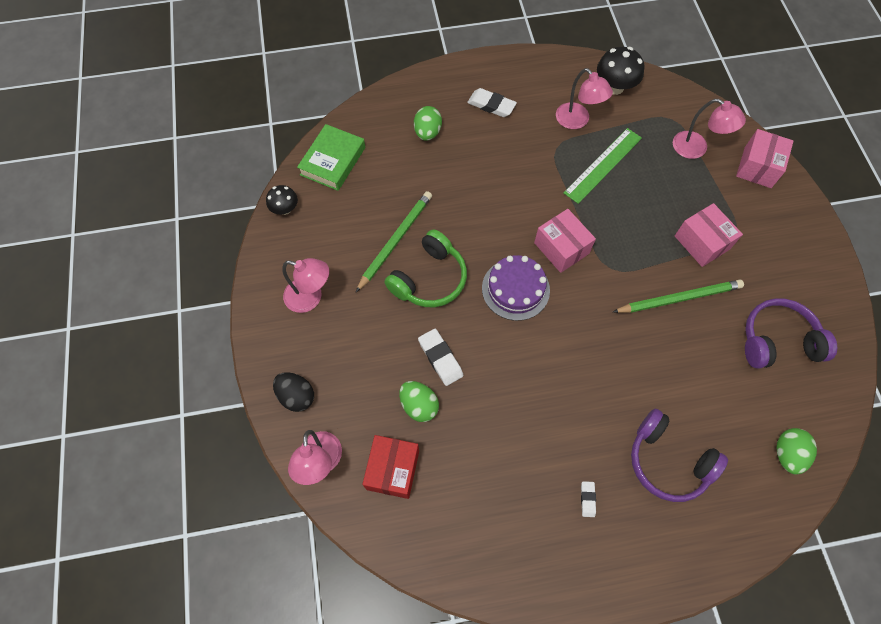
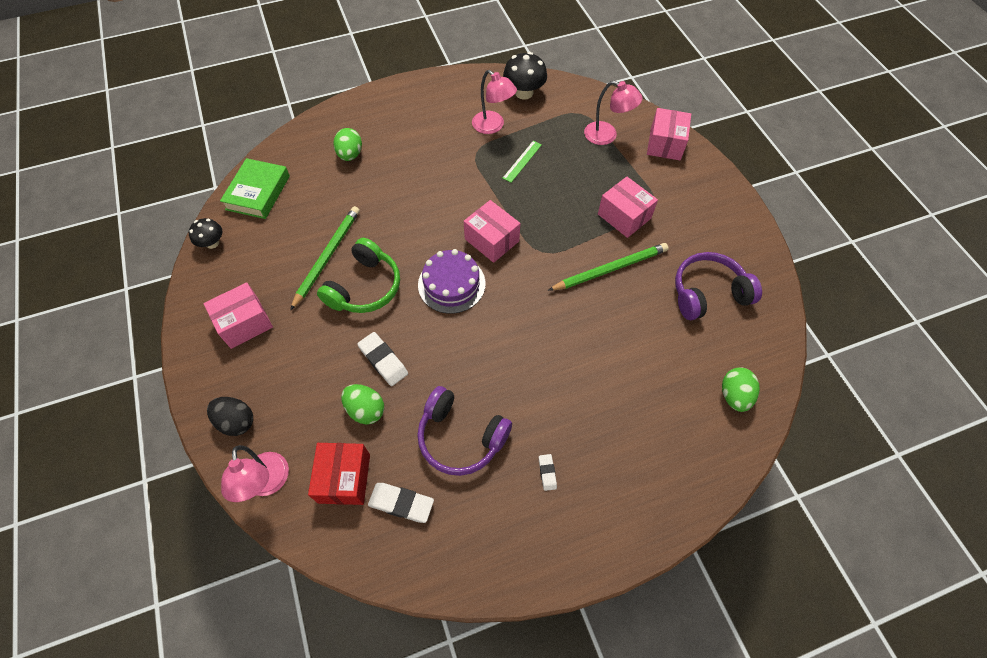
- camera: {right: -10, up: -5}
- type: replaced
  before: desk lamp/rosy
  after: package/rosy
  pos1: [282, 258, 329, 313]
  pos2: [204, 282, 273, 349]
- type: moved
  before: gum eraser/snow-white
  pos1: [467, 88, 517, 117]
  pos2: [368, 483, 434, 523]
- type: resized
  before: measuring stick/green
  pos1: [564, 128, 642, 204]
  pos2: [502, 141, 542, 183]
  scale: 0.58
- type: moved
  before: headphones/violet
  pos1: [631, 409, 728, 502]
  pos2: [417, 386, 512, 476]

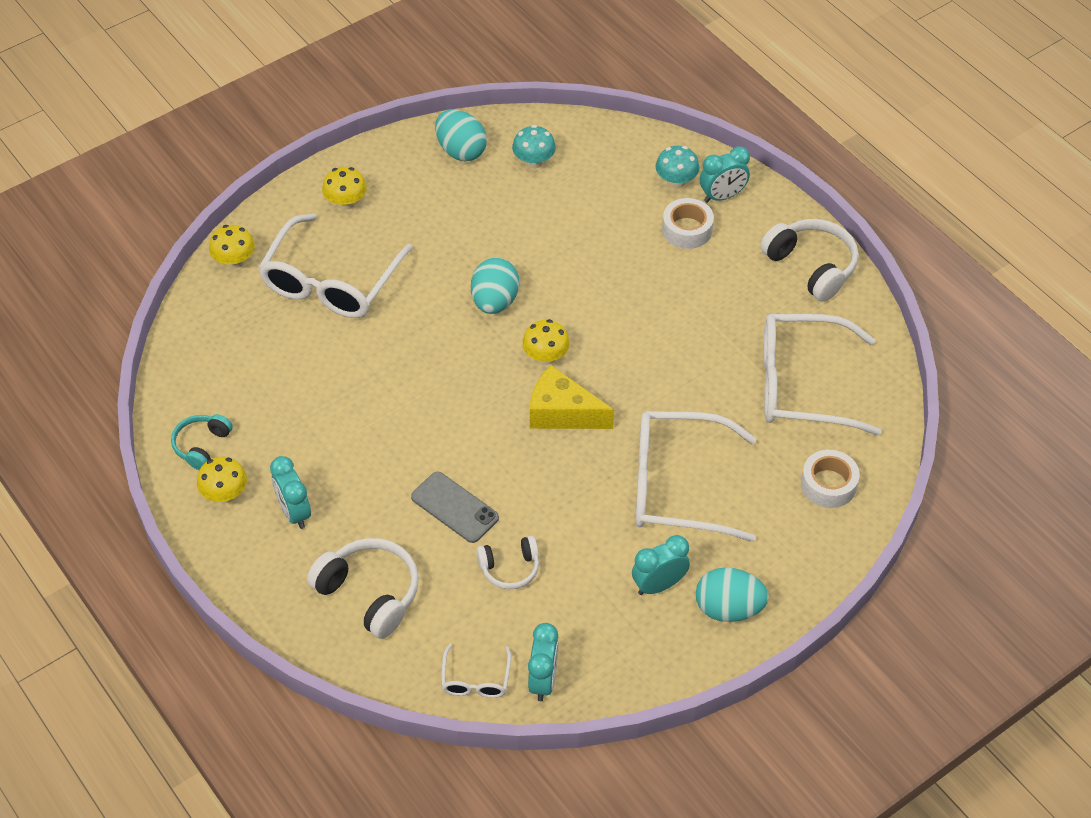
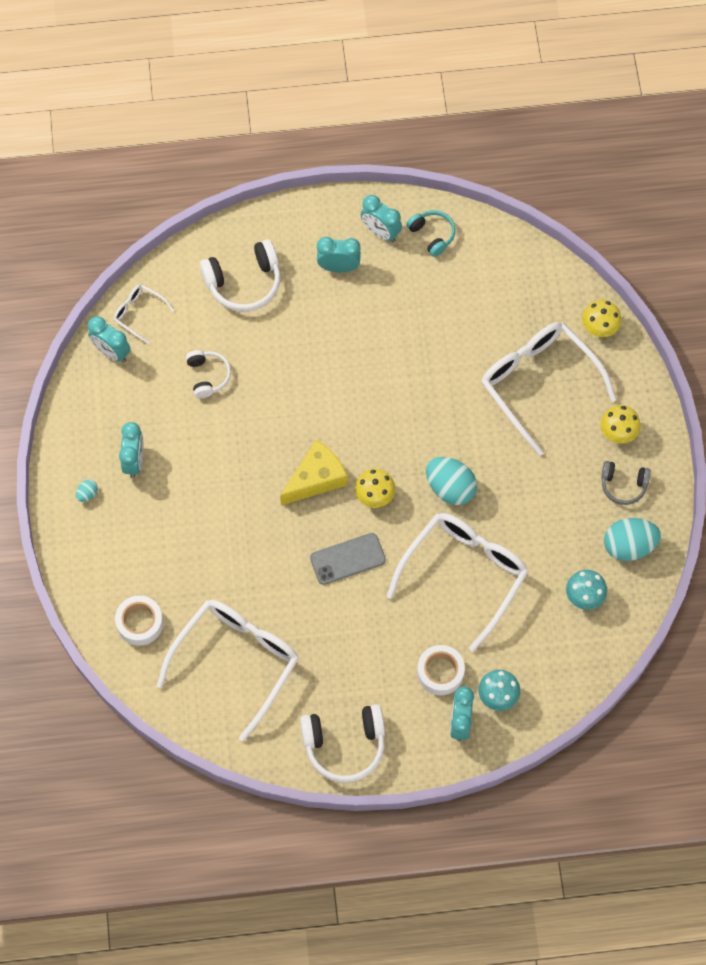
- camera: {right: 120, up: 15}
- type: replaced
  before: toadstool/yellow
  after: clock/turquoise
  pos1: [197, 457, 247, 503]
  pos2: [361, 195, 402, 242]
- type: moved
  before: phone/gray
  pos1: [411, 472, 499, 543]
  pos2: [310, 533, 386, 585]
- type: turned
  before: headphones/snow-white
  pos1: [476, 536, 539, 590]
  pos2: [186, 350, 231, 398]
  turn: 150
- type: moved
  before: spectacles/snow-white
  pos1: [636, 411, 757, 542]
  pos2: [387, 513, 529, 652]
- type: resized
  before: egg shape/turquoise
  pos1: [696, 567, 769, 622]
  pos2: [76, 480, 98, 502]
  scale: 0.45
- type: added
  after: headphones/gray
  pos2: [601, 461, 651, 505]

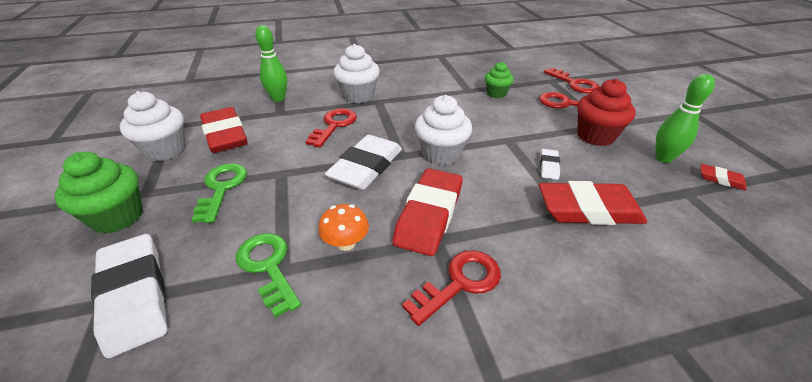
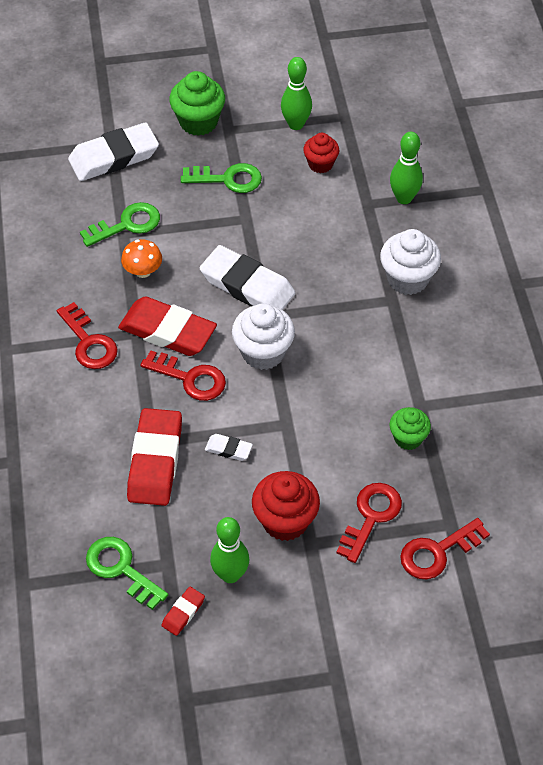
- camera: {right: 95, up: 15}
- type: replaced
  before: muffin/snow-white
  after: skittle/green
  pos1: [120, 91, 186, 161]
  pos2: [281, 57, 312, 130]
- type: replaced
  before: gum eraser/scarlet
  after: muffin/scarlet
  pos1: [200, 107, 248, 153]
  pos2: [303, 133, 339, 173]
- type: moved
  before: latchkey/scarlet
  pos1: [305, 108, 357, 148]
  pos2: [141, 350, 226, 401]
- type: added
  after: latchkey/green
  pos2: [86, 537, 168, 610]

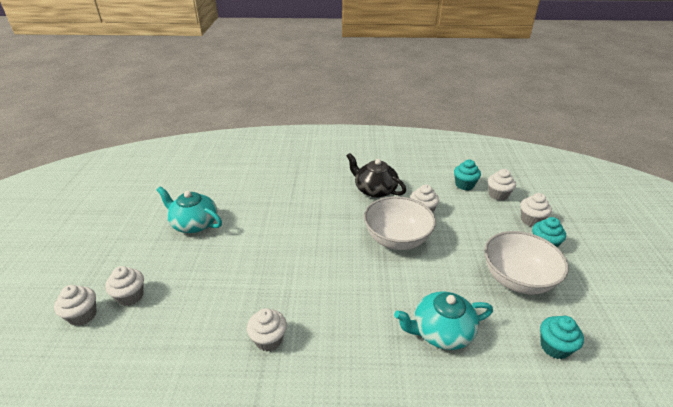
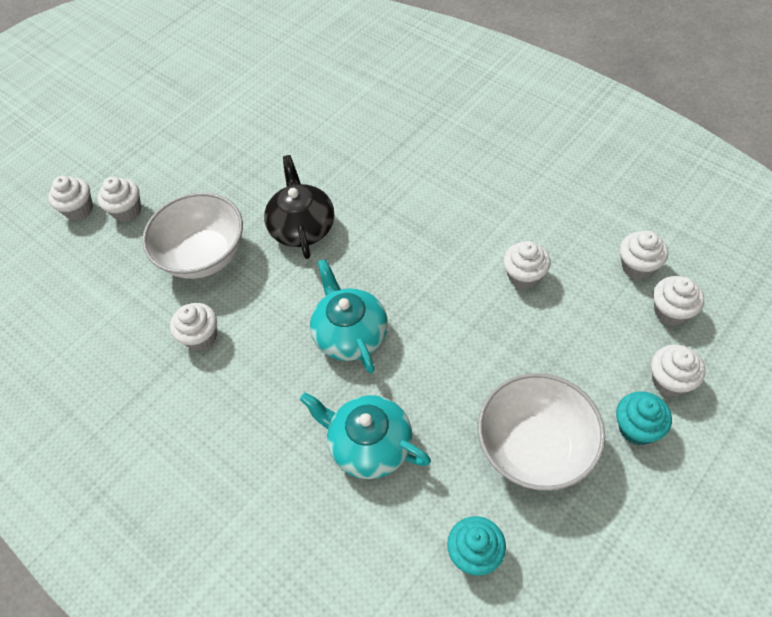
- camera: {right: 45, up: 20}
- type: moved
  before: teapot/turquoise
  pos1: [157, 186, 222, 233]
  pos2: [310, 259, 388, 373]
- type: moved
  before: teapot/ebony
  pos1: [347, 153, 406, 198]
  pos2: [264, 155, 334, 259]
- type: moved
  before: bowl/snow-white
  pos1: [364, 196, 436, 250]
  pos2: [142, 193, 243, 279]
- type: recoloured
  before: muffin/turquoise
  after: muffin/snow-white
  pos1: [454, 159, 481, 190]
  pos2: [620, 231, 668, 280]

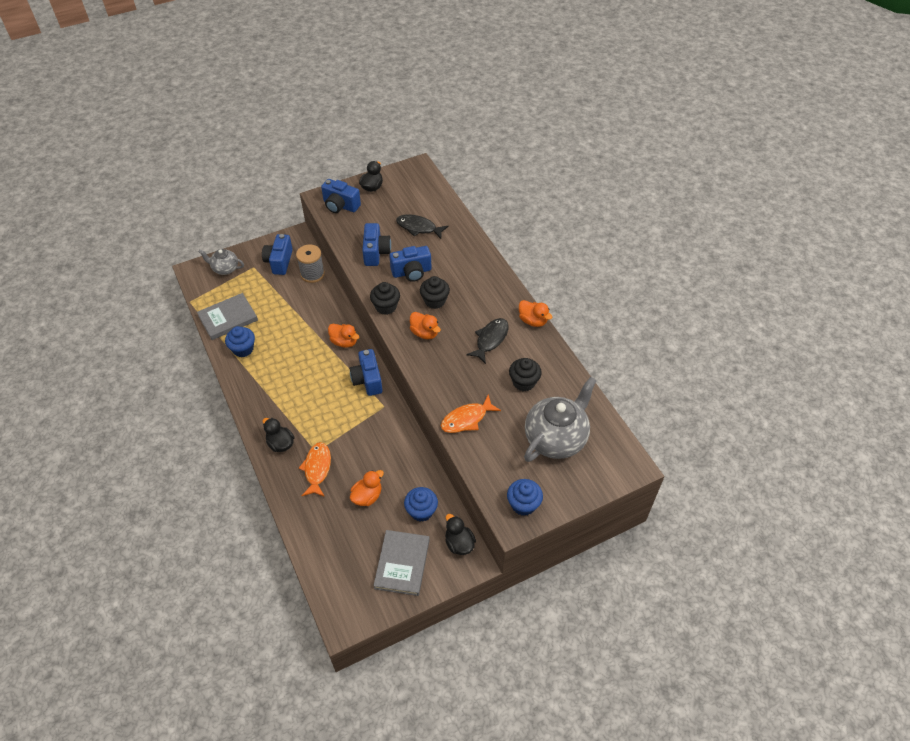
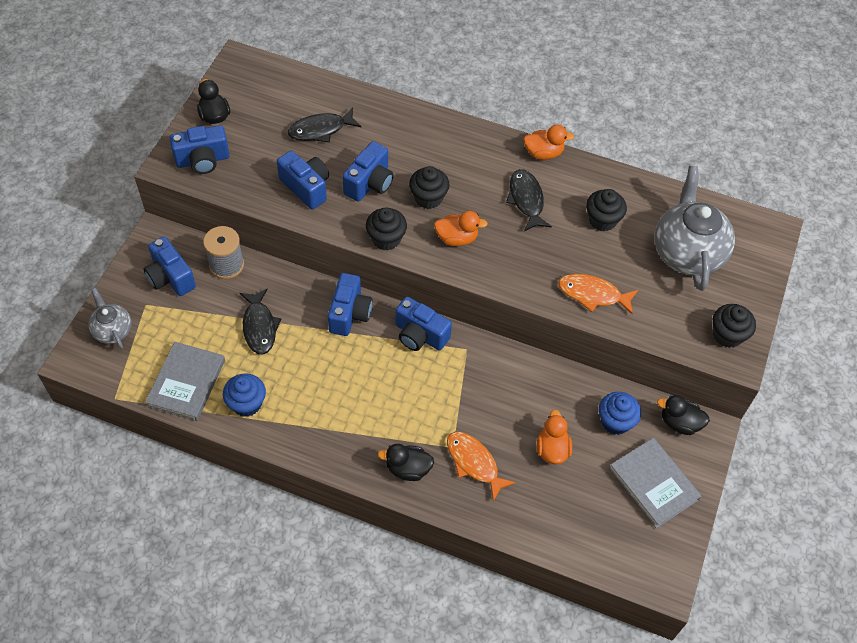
- camera: {right: -45, up: 5}
- type: turned
  before: teapot/gray
  pos1: [198, 249, 244, 275]
  pos2: [88, 288, 132, 349]
  turn: 90
- type: replaced
  before: rubber duck/bright orange
  after: photo camera/royal blue
  pos1: [328, 324, 359, 348]
  pos2: [328, 273, 373, 336]
- type: turned
  before: toy fish/bright orange
  pos1: [441, 394, 501, 433]
  pos2: [558, 274, 638, 315]
  turn: 90
- type: recoloured
  before: muffin/royal blue
  after: muffin/ebony
  pos1: [507, 479, 543, 516]
  pos2: [713, 304, 756, 348]
- type: added
  after: toy fish/ebony
  pos2: [240, 288, 281, 355]

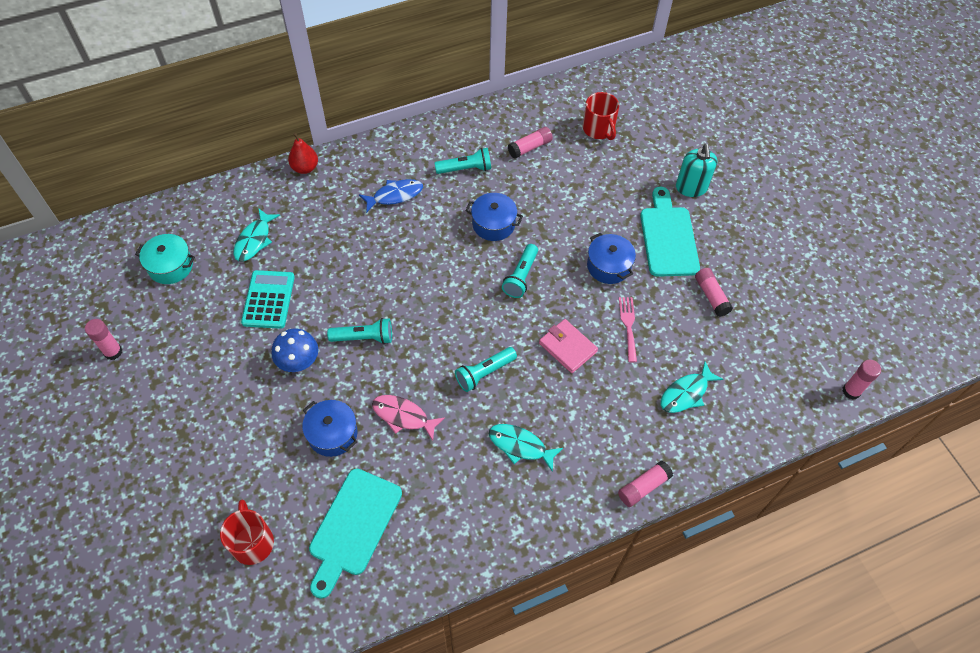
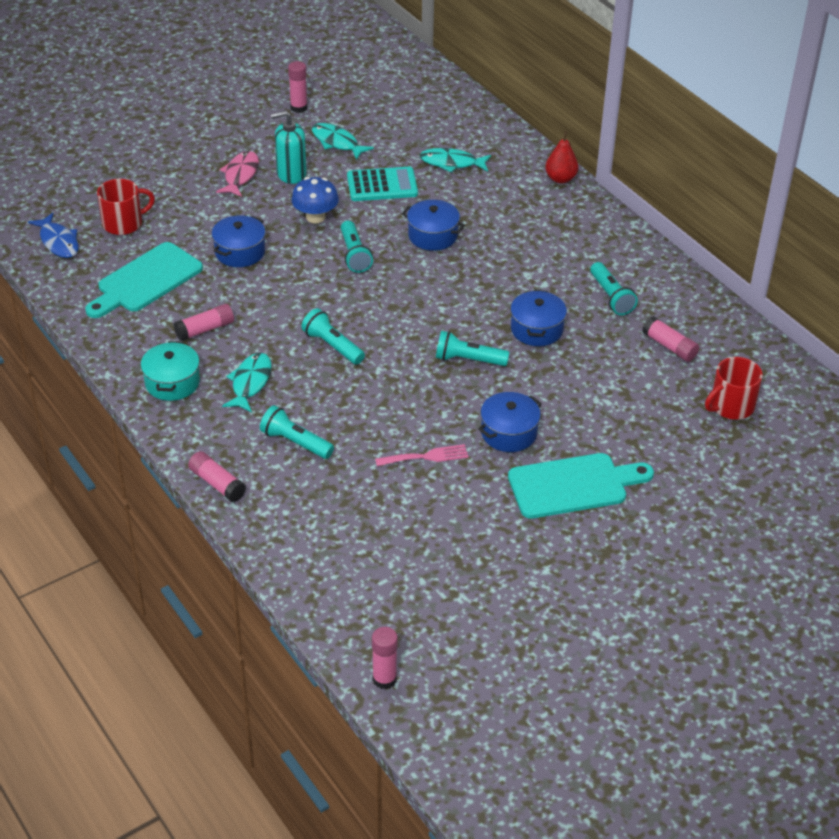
- camera: {right: 80, up: -15}
- type: moved
  before: stockpot/turquoise
  pos1: [135, 234, 195, 284]
  pos2: [141, 341, 200, 401]
- type: turned
  before: bread board/turquoise
  pos1: [309, 469, 402, 599]
  pos2: [85, 242, 203, 318]
  turn: -60
- type: moved
  before: toy fish/royal blue
  pos1: [359, 179, 423, 213]
  pos2: [28, 213, 79, 258]
- type: moved
  before: toy fish/rosy
  pos1: [372, 395, 445, 441]
  pos2: [216, 151, 259, 197]
- type: removed
  before: card wallet/rosy
  pos1: [539, 319, 598, 373]
- type: moved
  before: toy fish/turquoise
  pos1: [661, 362, 724, 413]
  pos2: [312, 123, 374, 160]
- type: moved
  before: pump bottle/turquoise
  pos1: [676, 144, 717, 197]
  pos2: [271, 111, 307, 184]
- type: moved
  before: stick of glue/rosy
  pos1: [695, 268, 733, 317]
  pos2: [174, 304, 234, 341]
- type: added
  after: flashlight/turquoise
  pos2: [260, 405, 334, 459]
- type: added
  after: stockpot/royal blue
  pos2: [402, 200, 465, 251]

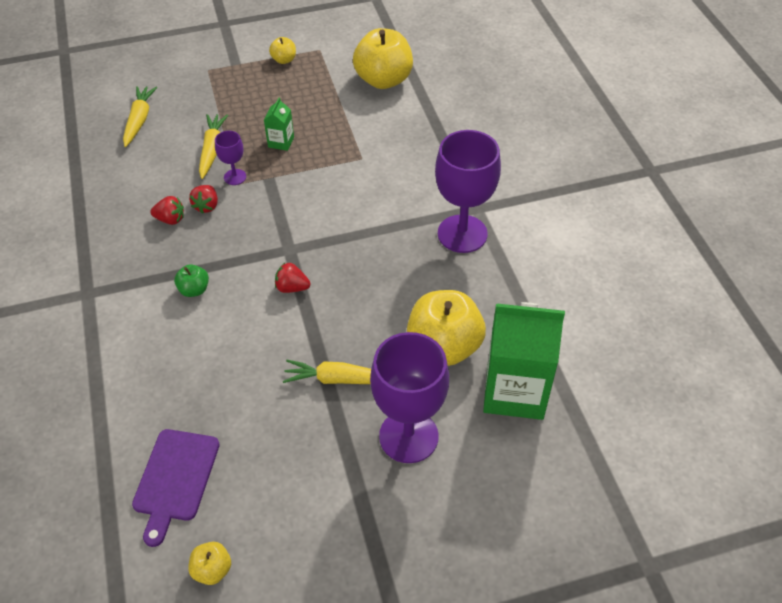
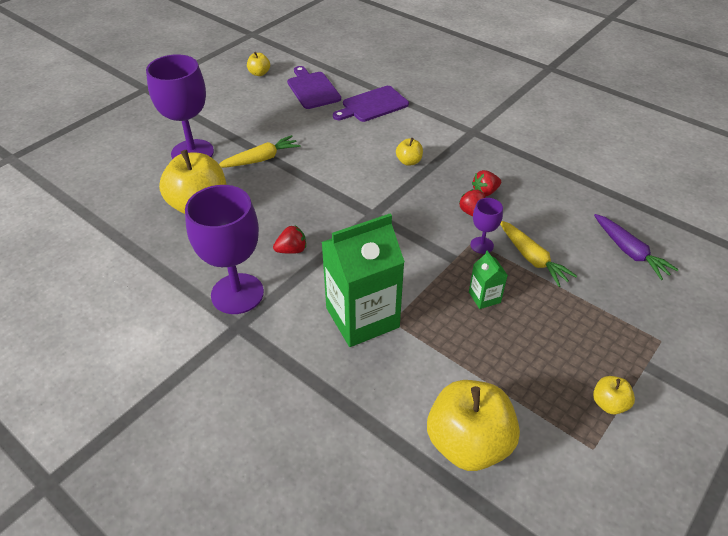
- camera: {right: 145, up: -5}
- type: recoloured
  before: root vegetable/yellow
  after: root vegetable/violet
  pos1: [123, 86, 157, 147]
  pos2: [594, 214, 679, 280]
- type: recoloured
  before: toy apple/green
  after: toy apple/yellow
  pos1: [174, 264, 209, 297]
  pos2: [396, 138, 423, 166]
- type: moved
  before: berry/scarlet
  pos1: [275, 263, 311, 293]
  pos2: [273, 226, 306, 254]
- type: moved
  before: milk carton/green
  pos1: [483, 302, 565, 420]
  pos2: [322, 214, 405, 347]
- type: added
  after: bread board/violet
  pos2: [333, 86, 409, 122]

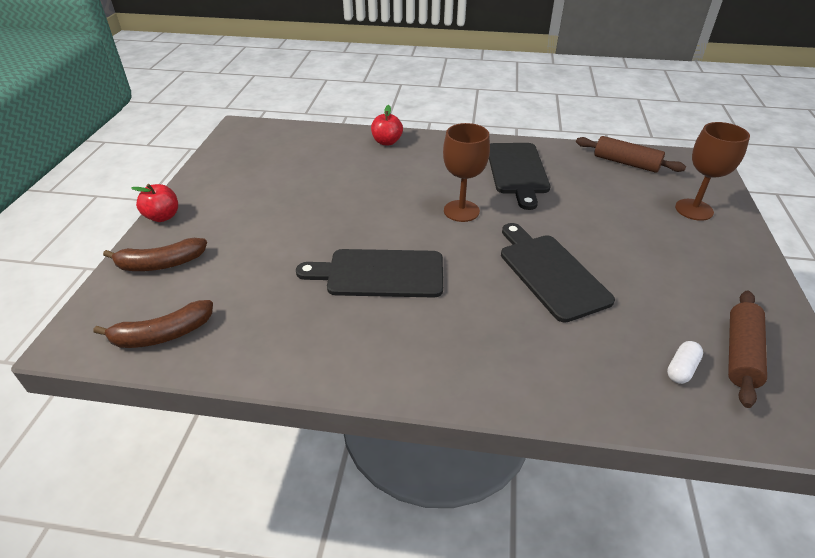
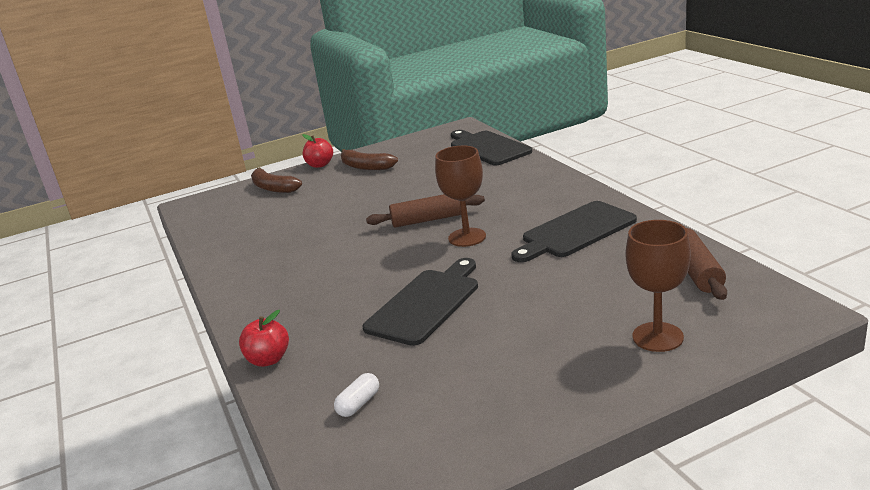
- camera: {right: 60, up: -15}
- type: moved
  before: toy banana/brown
  pos1: [94, 300, 213, 348]
  pos2: [341, 149, 398, 170]
- type: moved
  before: bread board/ebony
  pos1: [296, 249, 443, 297]
  pos2: [451, 130, 532, 165]
- type: moved
  before: toy apple/scarlet
  pos1: [371, 105, 403, 146]
  pos2: [239, 310, 289, 367]
- type: turned
  before: pill/snow-white
  pos1: [667, 341, 703, 384]
  pos2: [334, 373, 379, 417]
  turn: -60
- type: moved
  before: pastry roller/brown
  pos1: [728, 291, 767, 408]
  pos2: [366, 194, 485, 228]

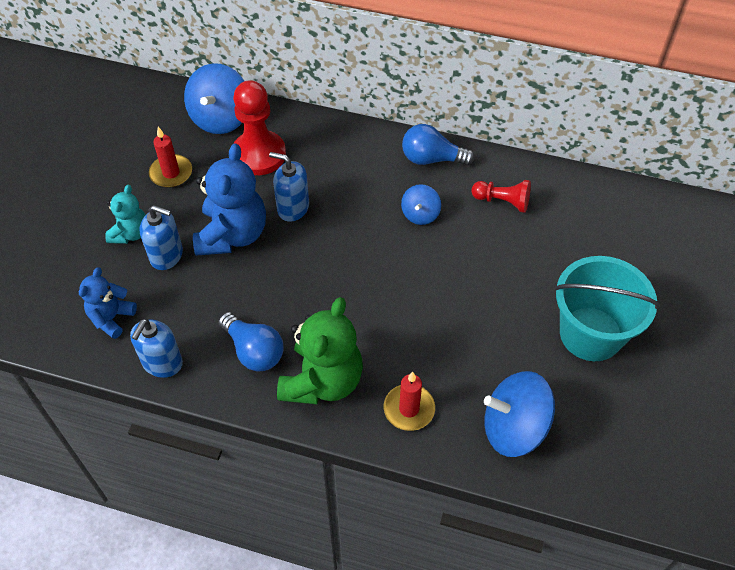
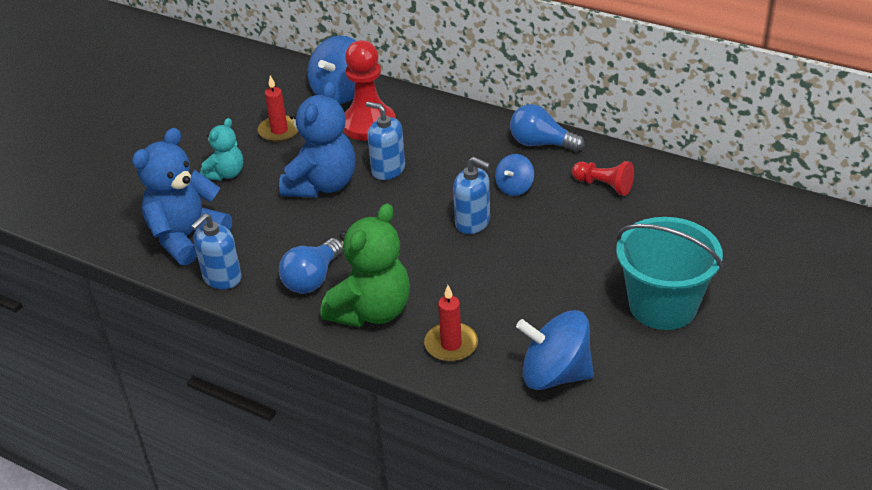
- camera: {right: 15, up: -15}
- type: resized
  before: stuffed bear/royal blue
  pos1: [79, 267, 137, 339]
  pos2: [132, 128, 232, 265]
  scale: 1.76
- type: moved
  before: pump bottle/royal blue
  pos1: [140, 205, 183, 270]
  pos2: [453, 157, 490, 234]
- type: turned
  before: light bulb/royal blue
  pos1: [218, 312, 284, 371]
  pos2: [279, 238, 343, 294]
  turn: 60

